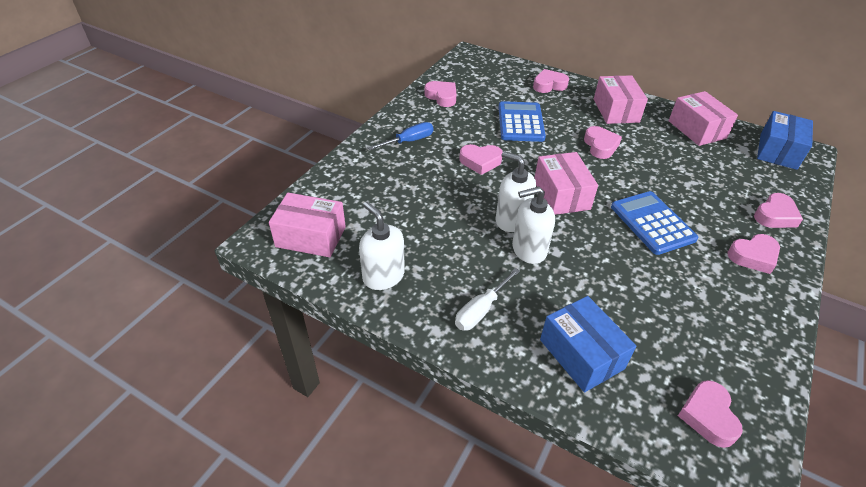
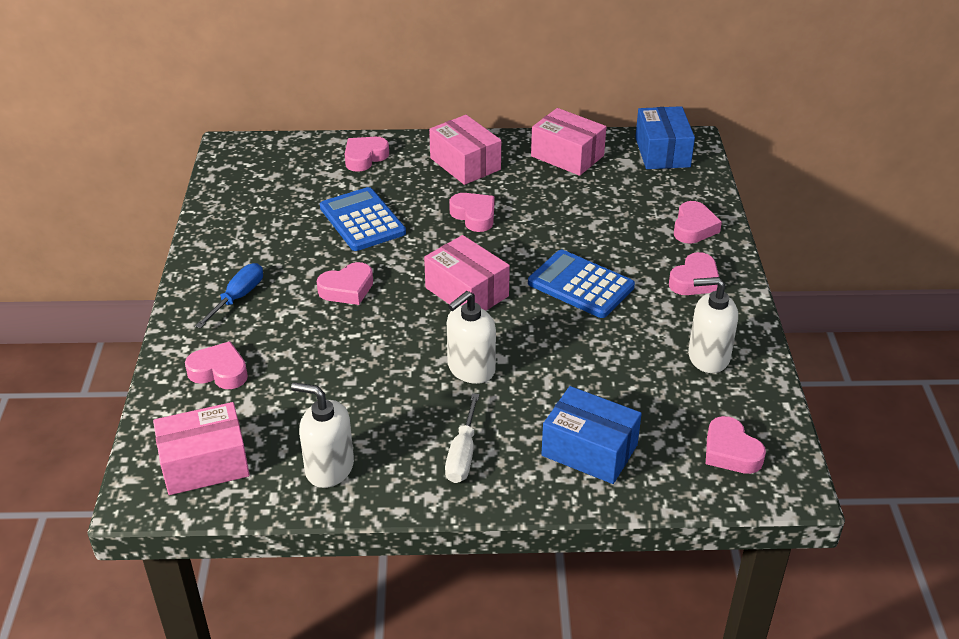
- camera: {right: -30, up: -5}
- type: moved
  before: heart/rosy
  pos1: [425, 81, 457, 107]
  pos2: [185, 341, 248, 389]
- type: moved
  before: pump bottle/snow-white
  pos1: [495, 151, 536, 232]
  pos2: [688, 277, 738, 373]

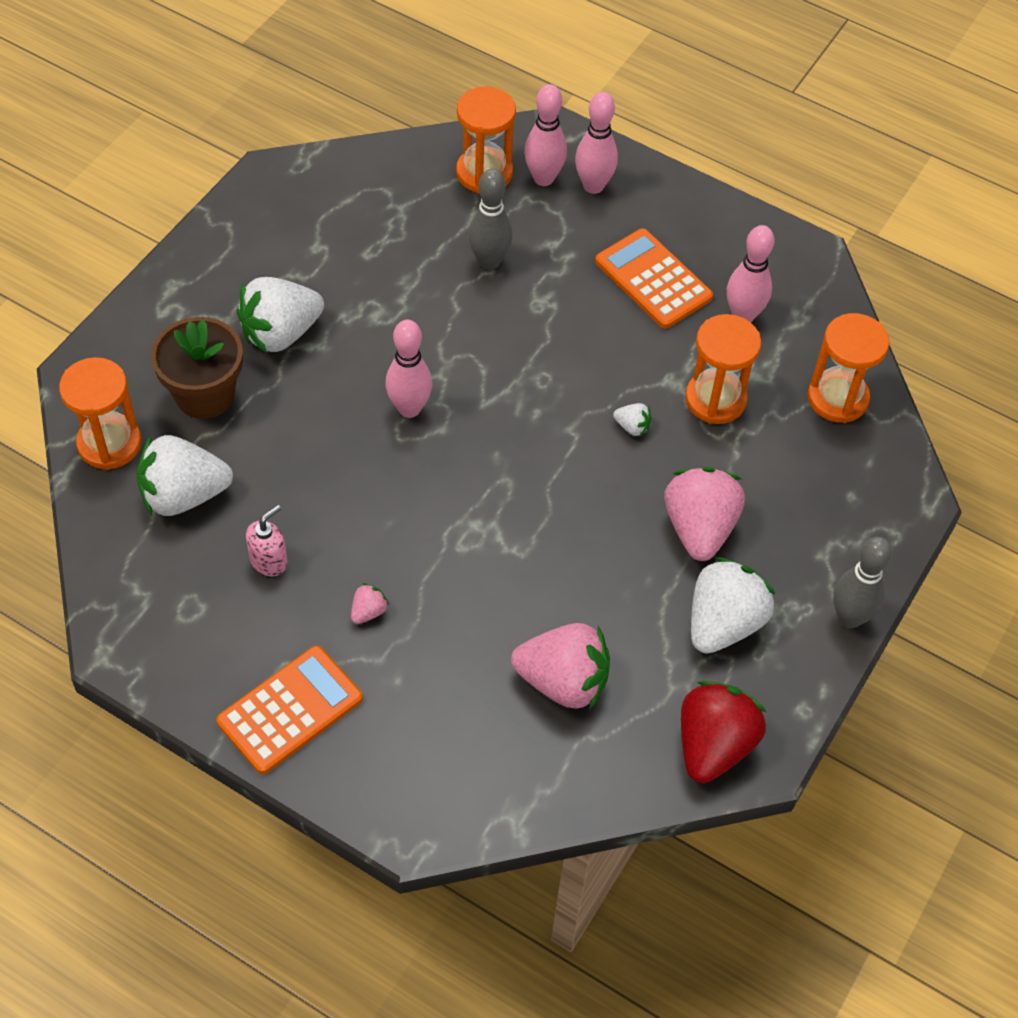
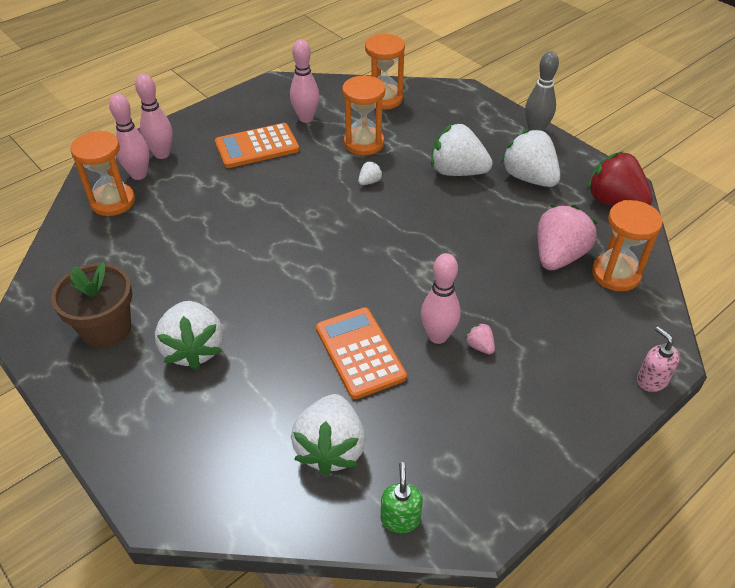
- camera: {right: -70, up: -10}
- type: moved
  before: sandglass/bright orange
  pos1: [59, 357, 142, 470]
  pos2: [592, 200, 663, 292]
- type: moved
  before: potted plant/brown
  pos1: [151, 317, 243, 419]
  pos2: [51, 262, 132, 348]
- type: moved
  before: calculator/bright orange
  pos1: [216, 646, 363, 774]
  pos2: [316, 307, 407, 399]
- type: moved
  before: pump bottle/rosy
  pos1: [246, 505, 288, 577]
  pos2: [637, 326, 680, 392]
- type: moved
  before: skittle/rosy
  pos1: [385, 320, 432, 418]
  pos2: [421, 253, 460, 344]
- type: removed
  before: skittle/gray
  pos1: [468, 169, 513, 270]
- type: recoloured
  before: berry/rosy
  after: berry/snow-white
  pos1: [664, 467, 745, 561]
  pos2: [431, 123, 493, 176]
- type: added
  after: pump bottle/green
  pos2: [381, 462, 423, 533]

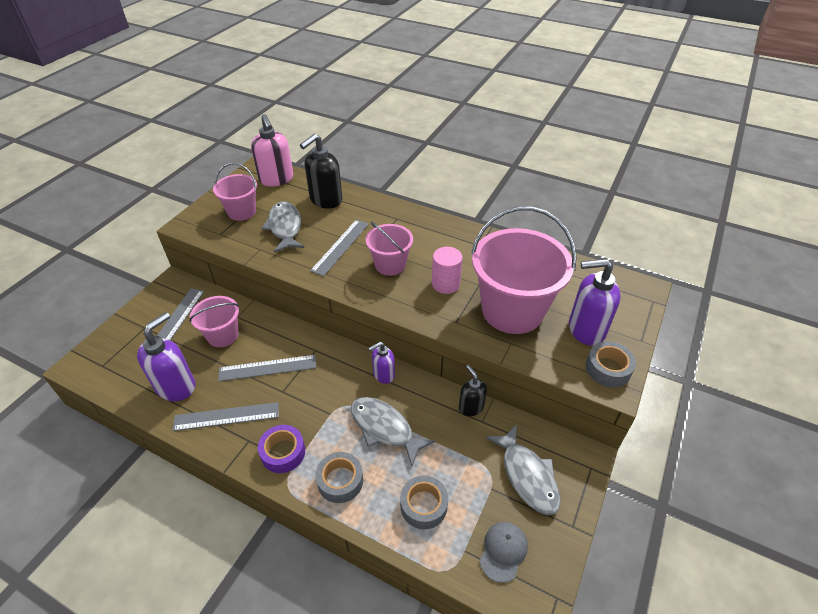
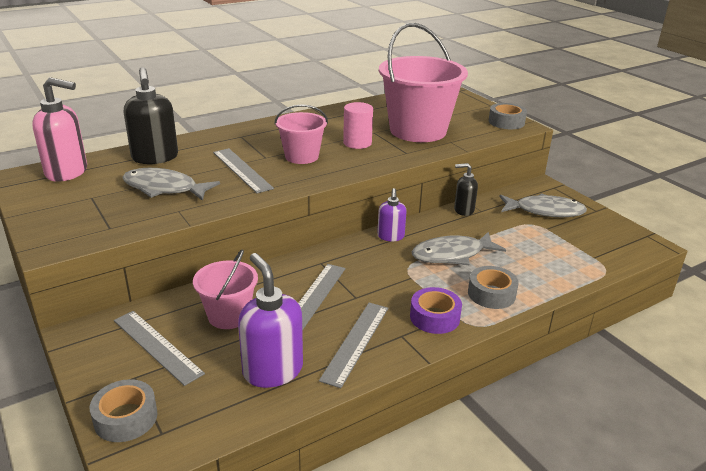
- camera: {right: -60, up: -15}
- type: removed
  before: bucket/rosy
  pos1: [213, 163, 257, 221]
- type: moved
  before: roll of tape/gray
  pos1: [400, 475, 448, 529]
  pos2: [90, 379, 158, 442]
- type: removed
  before: baseball cap/gray
  pos1: [479, 522, 528, 583]
- type: removed
  before: pump bottle/violet
  pos1: [569, 259, 621, 346]

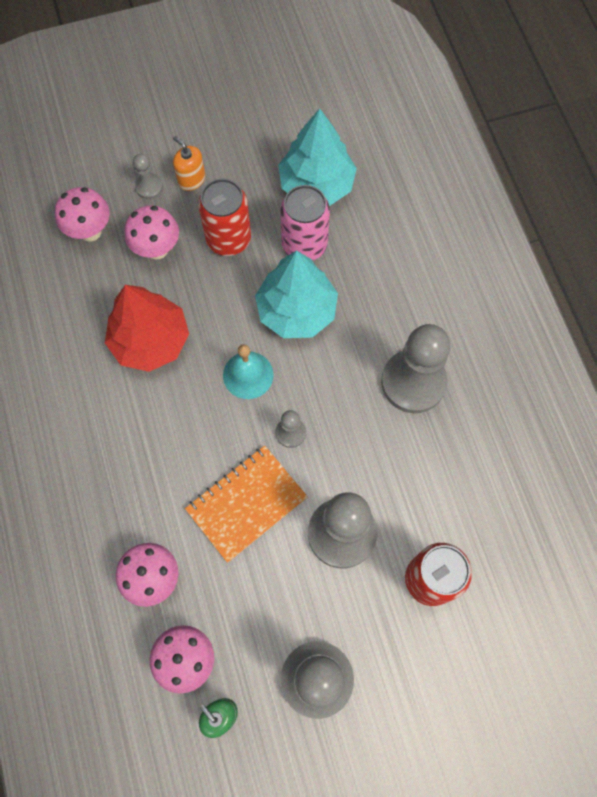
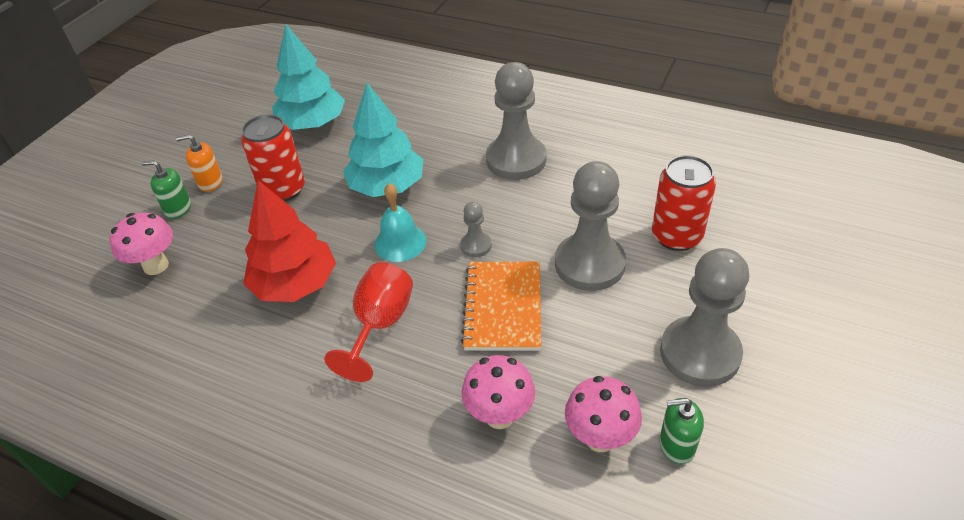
- camera: {right: -45, up: -25}
- type: removed
  before: toadstool/rosy
  pos1: [125, 205, 179, 260]
- type: replaced
  before: pawn/gray
  after: pump bottle/green
  pos1: [133, 154, 163, 199]
  pos2: [141, 160, 191, 219]
- type: removed
  before: soda can/rosy
  pos1: [280, 185, 330, 261]
- type: added
  after: goblet/scarlet
  pos2: [324, 262, 413, 382]

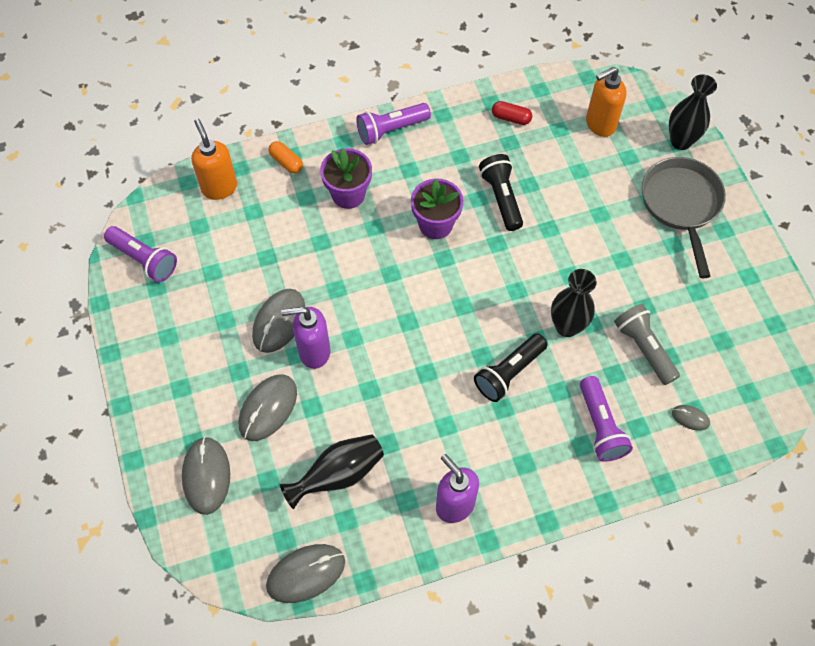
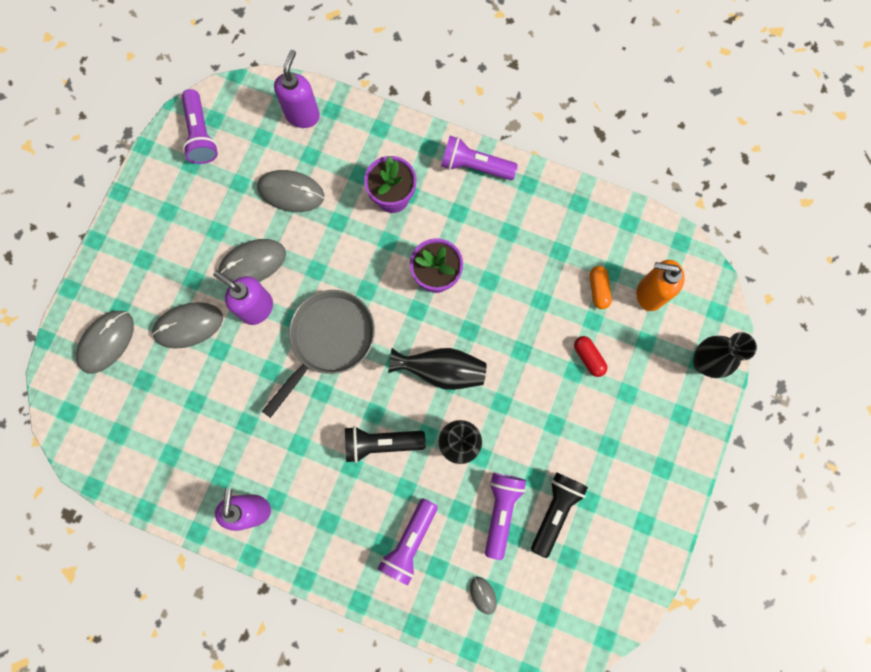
- camera: {right: 40, up: 15}
- type: recoloured
  before: pump bottle/bright orange
  after: pump bottle/violet
  pos1: [191, 119, 237, 200]
  pos2: [274, 50, 320, 128]
- type: moved
  before: mouse/gray
  pos1: [266, 544, 345, 603]
  pos2: [257, 170, 324, 212]
- type: moved
  before: pill/bright orange
  pos1: [269, 141, 303, 174]
  pos2: [590, 266, 612, 309]
- type: moved
  before: tall vase/ebony
  pos1: [280, 434, 384, 510]
  pos2: [388, 348, 486, 390]
- type: moved
  before: flashlight/ebony
  pos1: [479, 154, 523, 231]
  pos2: [531, 472, 588, 558]
- type: moved
  before: pill/scarlet
  pos1: [492, 101, 532, 125]
  pos2: [574, 336, 607, 377]
- type: recoloured
  before: flashlight/gray
  after: flashlight/violet
  pos1: [614, 304, 680, 385]
  pos2: [485, 473, 526, 560]
- type: moved
  before: frying pan/gray
  pos1: [642, 157, 726, 278]
  pos2: [262, 290, 375, 418]

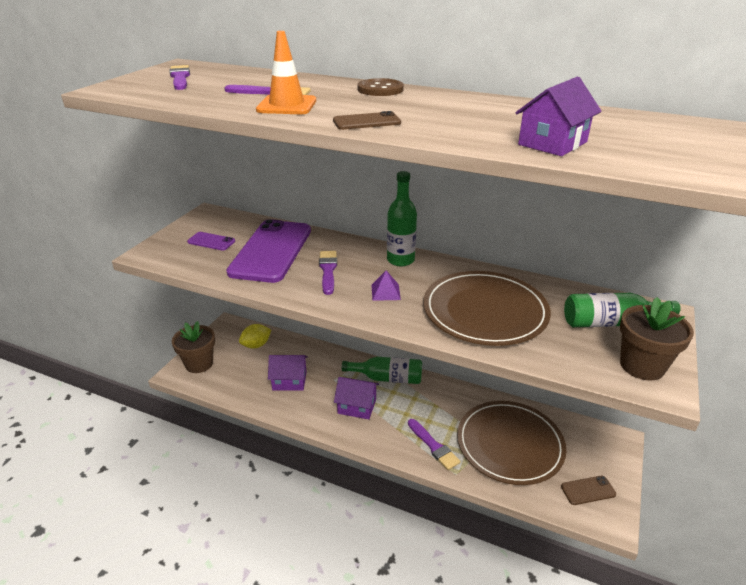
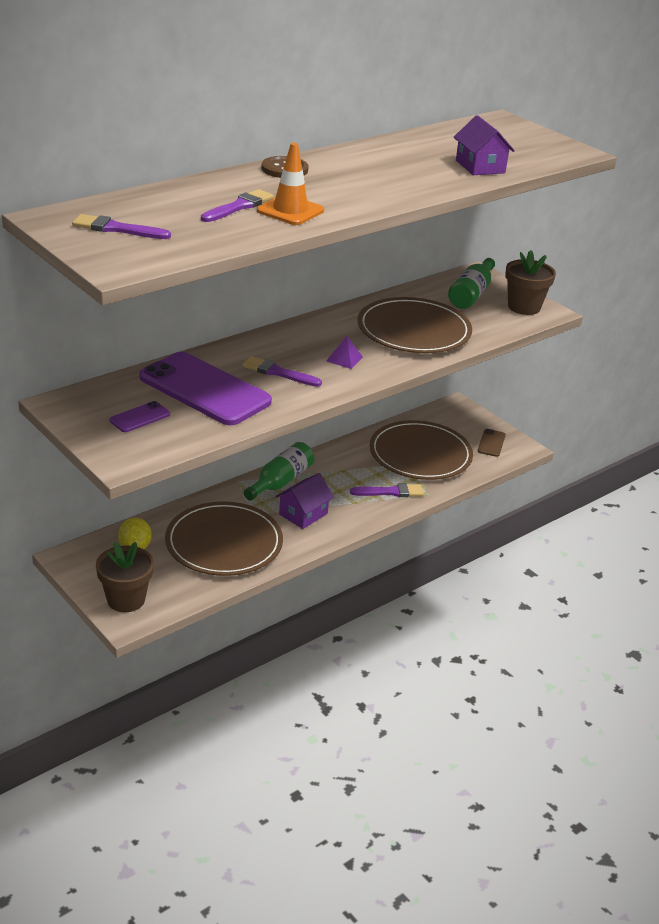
- camera: {right: -65, up: 0}
- type: replaced
  before: cottage/violet
  after: flat dish/brown
  pos1: [268, 355, 308, 391]
  pos2: [165, 501, 283, 576]
- type: removed
  before: phone/brown
  pos1: [333, 111, 401, 130]
- type: removed
  before: drink bottle/green
  pos1: [387, 171, 417, 266]

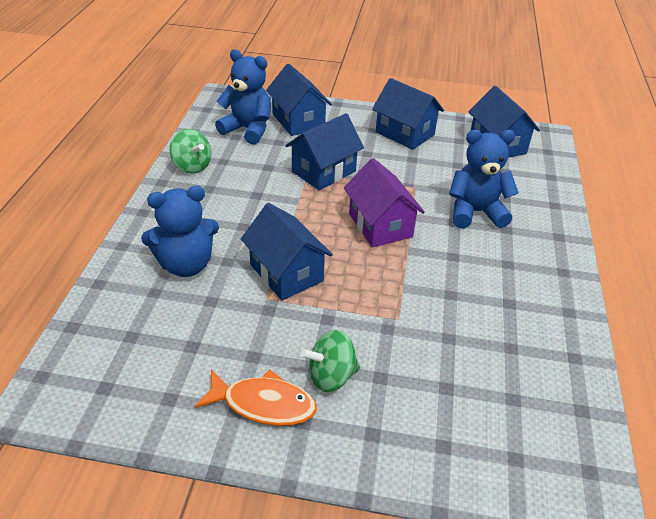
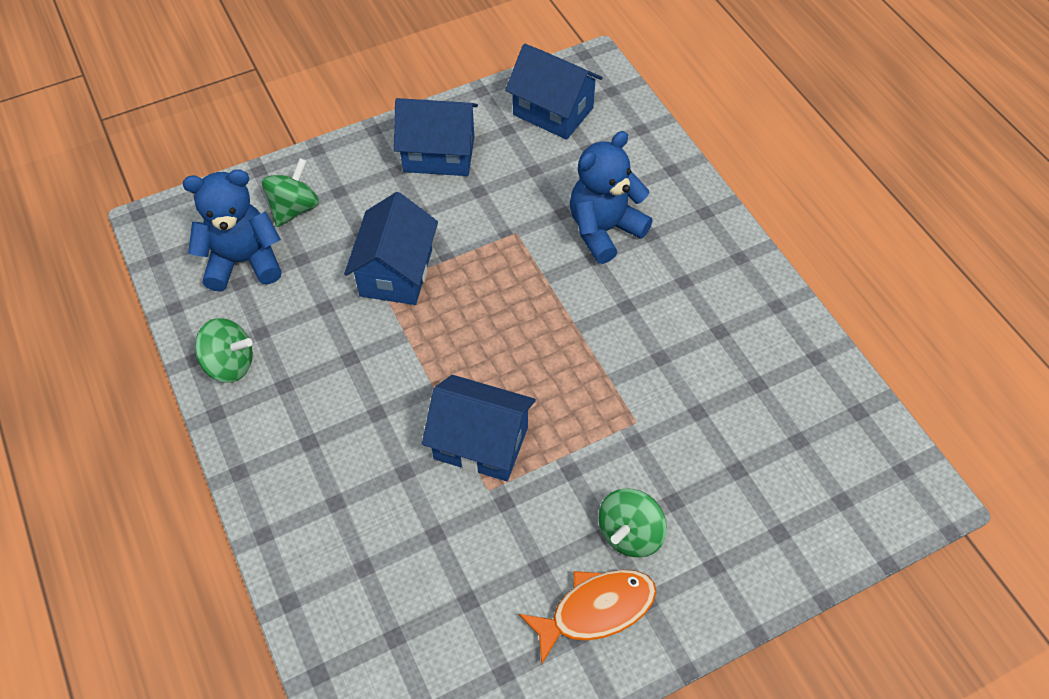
- camera: {right: -35, up: 15}
- type: removed
  before: stuffed bear/royal blue
  pos1: [141, 186, 219, 277]
- type: replaced
  before: cottage/royal blue
  after: whirligig/green
  pos1: [266, 64, 332, 136]
  pos2: [262, 158, 319, 227]
- type: removed
  before: cottage/violet
  pos1: [344, 158, 425, 247]

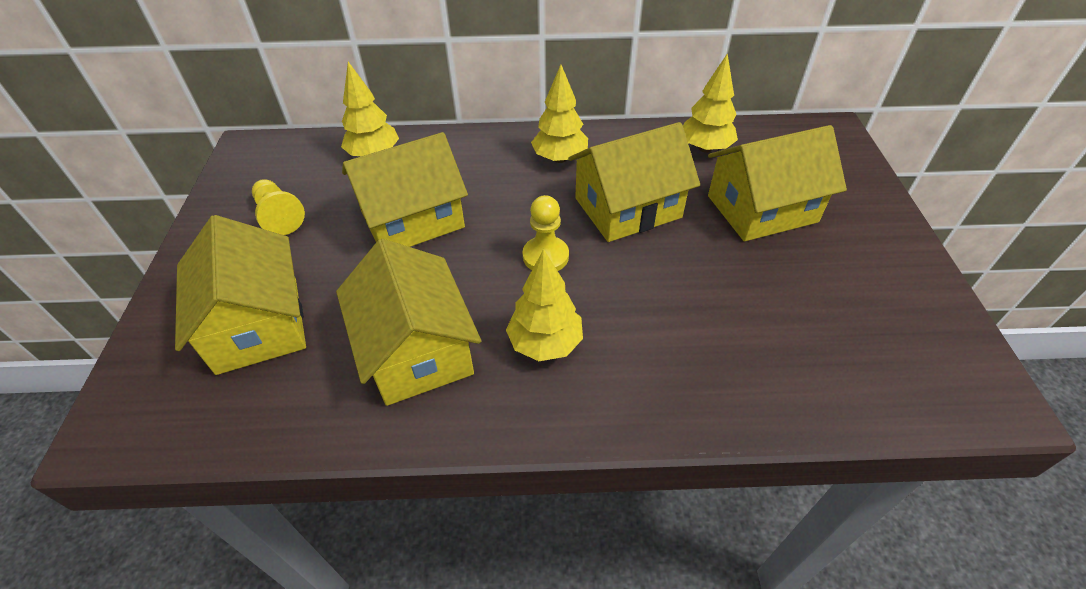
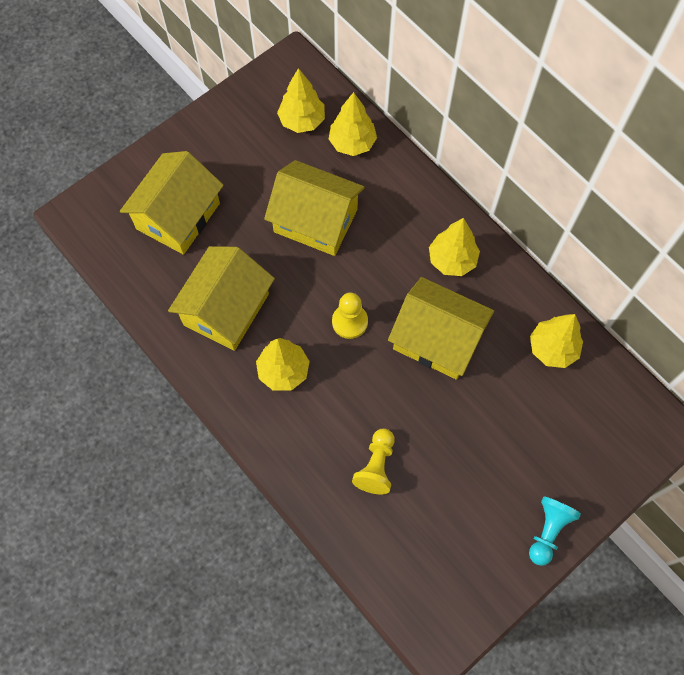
- camera: {right: 50, up: 20}
- type: moved
  before: pawn/yellow
  pos1: [252, 179, 305, 235]
  pos2: [352, 429, 395, 495]
- type: removed
  before: cottage/yellow
  pos1: [708, 125, 847, 241]
- type: added
  after: tree/yellow
  pos2: [277, 68, 325, 133]
- type: added
  after: pawn/turquoise
  pos2: [529, 496, 581, 566]

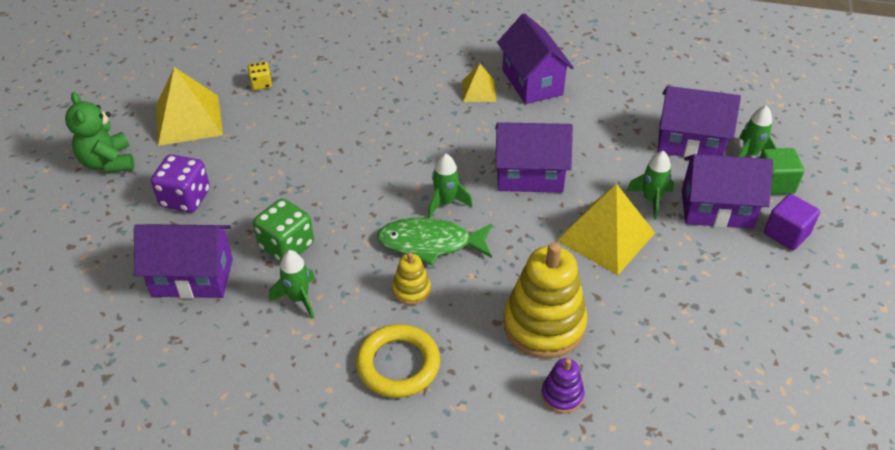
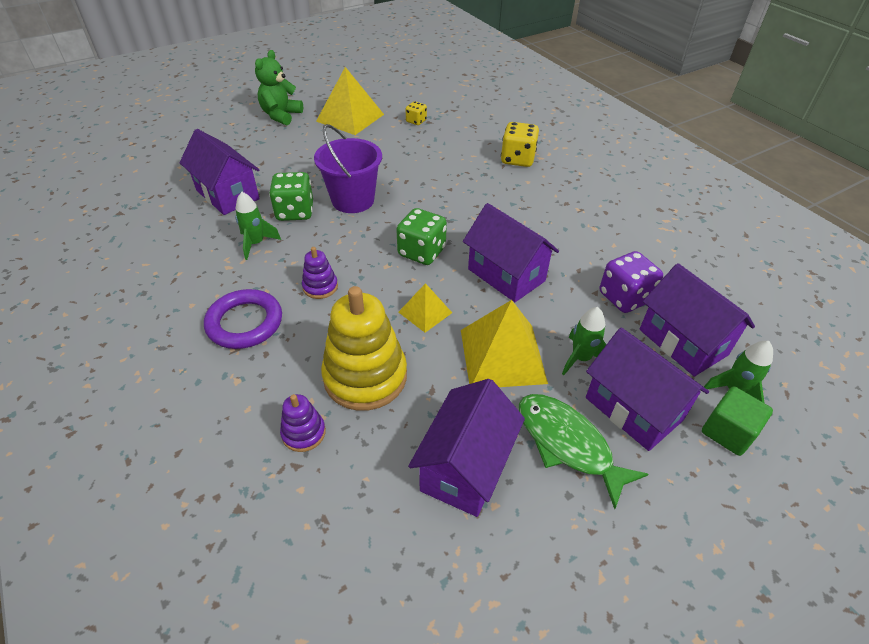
- camera: {right: 45, up: 0}
- type: moved
  before: die/violet
  pos1: [151, 154, 210, 213]
  pos2: [600, 251, 663, 313]
- type: recoloured
  before: ring/yellow
  after: ring/violet
  pos1: [356, 324, 440, 398]
  pos2: [204, 289, 282, 349]
- type: moved
  before: toy fish/green
  pos1: [377, 218, 492, 266]
  pos2: [519, 394, 648, 509]
- type: recoloured
  before: ring stacker/yellow
  after: ring stacker/violet
  pos1: [392, 252, 431, 305]
  pos2: [302, 247, 338, 299]
- type: replaced
  before: rocket/green
  after: die/green
  pos1: [428, 153, 472, 218]
  pos2: [396, 208, 447, 265]
- type: moved
  before: pyramid/yellow
  pos1: [462, 64, 496, 102]
  pos2: [398, 283, 452, 333]
- type: moved
  before: cottage/violet
  pos1: [497, 13, 574, 104]
  pos2: [408, 379, 525, 517]
- type: removed
  before: cube/violet
  pos1: [764, 194, 820, 250]
- type: added
  after: bucket/violet
  pos2: [314, 124, 382, 213]
- type: added
  after: die/yellow
  pos2: [501, 122, 539, 167]

